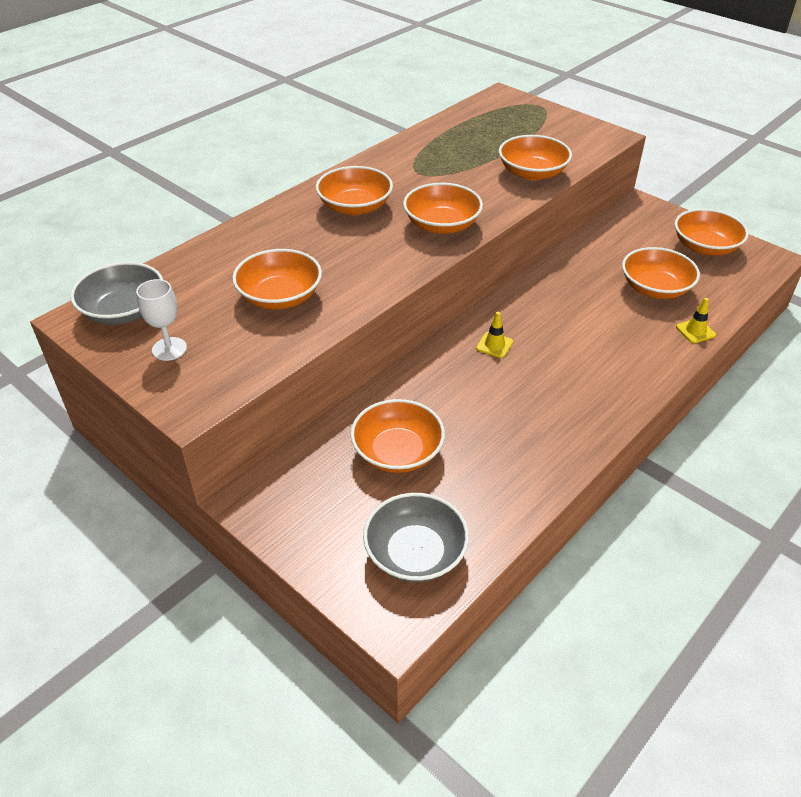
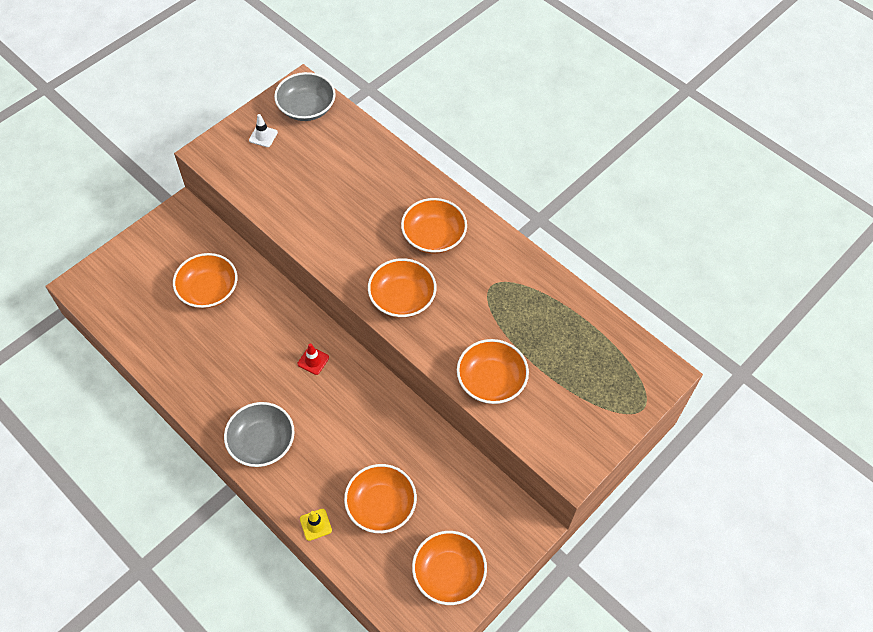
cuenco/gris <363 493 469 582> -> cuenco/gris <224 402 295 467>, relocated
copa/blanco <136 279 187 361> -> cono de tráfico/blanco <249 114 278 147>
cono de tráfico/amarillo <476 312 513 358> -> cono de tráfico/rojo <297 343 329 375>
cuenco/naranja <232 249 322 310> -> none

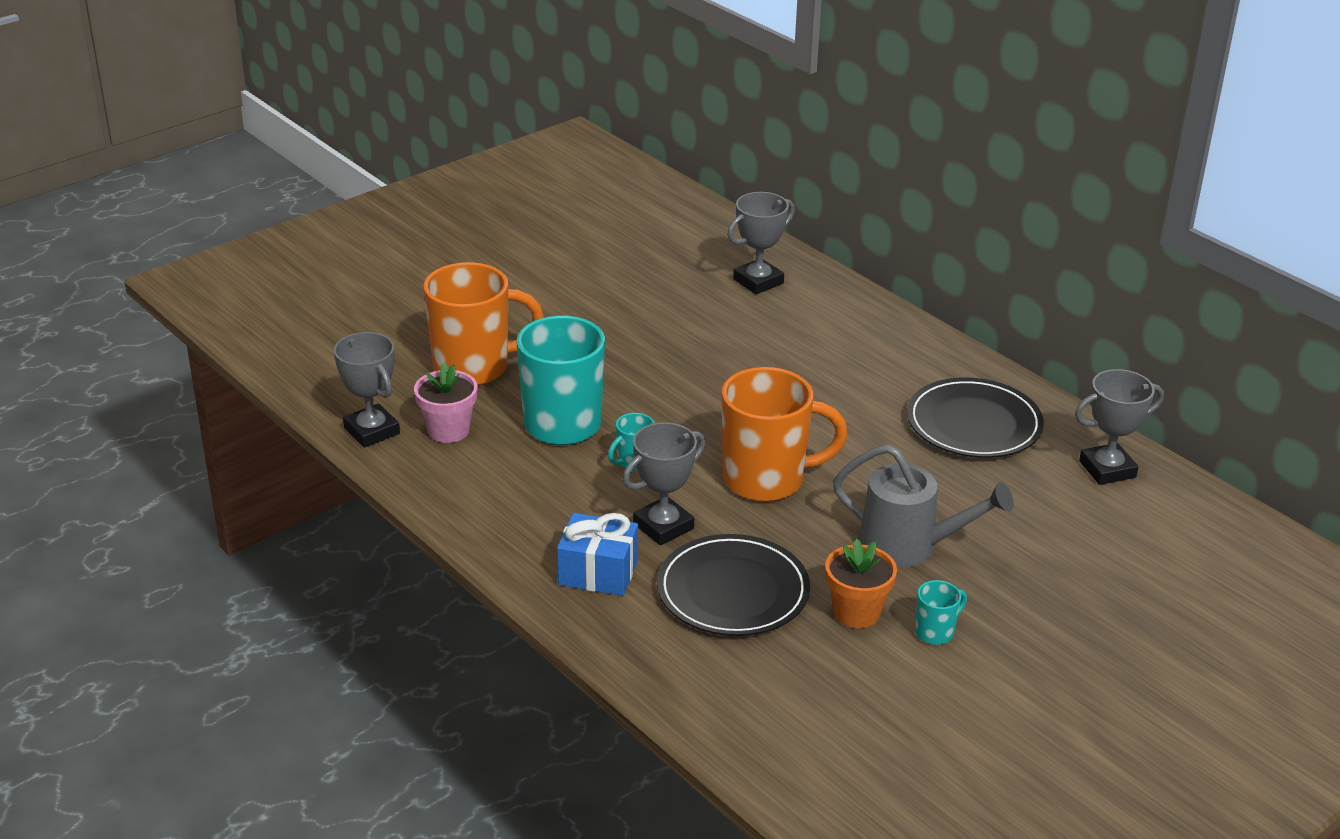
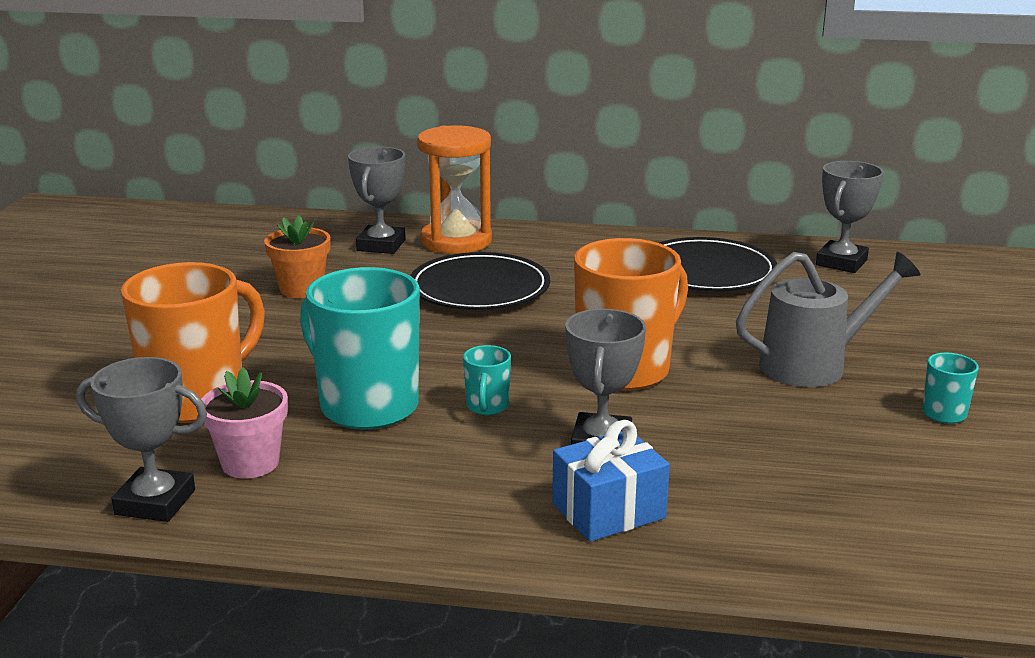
maceta/naranja <825 539 897 628> -> maceta/naranja <264 215 331 298>, relocated
plato/negro <657 534 810 636> -> plato/negro <410 252 550 310>, relocated
none -> reloj de arena/naranja <417 125 492 254>

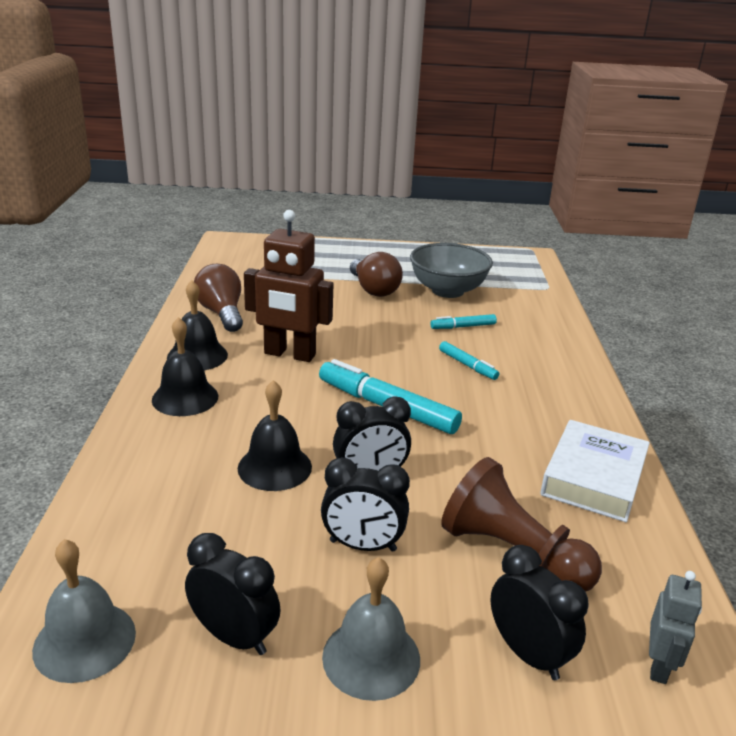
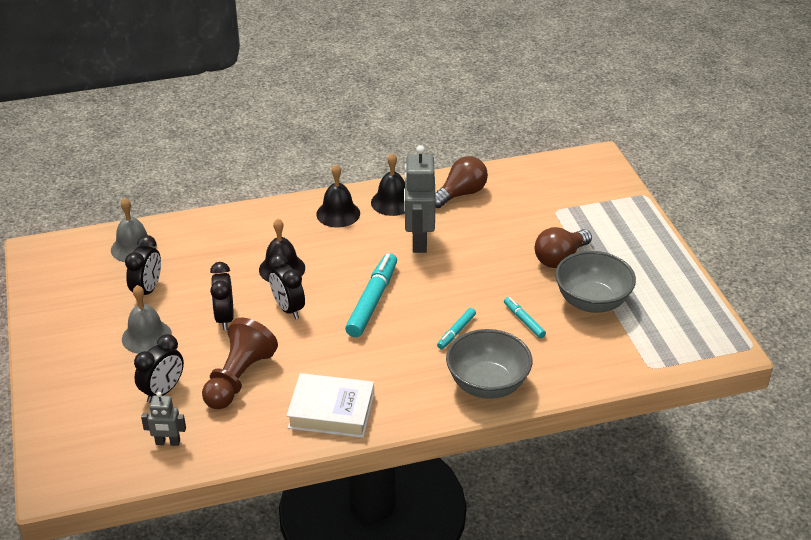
robot/marrón <244 210 333 362> -> robot/gris <404 145 436 253>
none -> cuenco/gris <446 329 532 399>

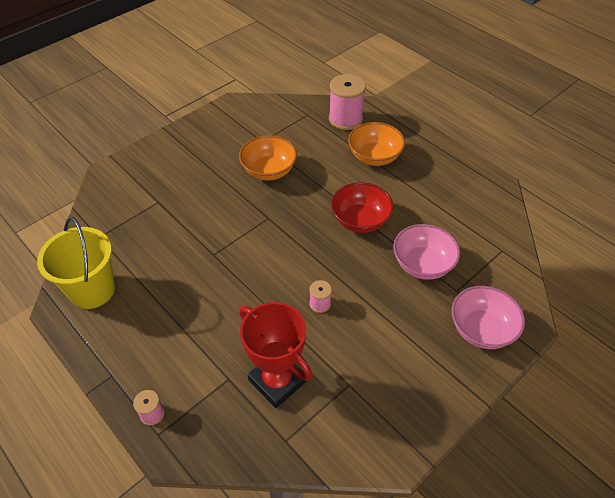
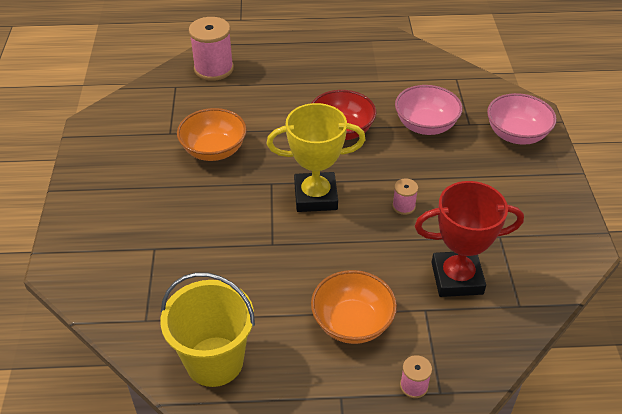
none -> trofeo/amarillo <267 103 366 212>
cuenco/naranja <348 122 405 166> -> cuenco/naranja <311 270 397 344>, relocated

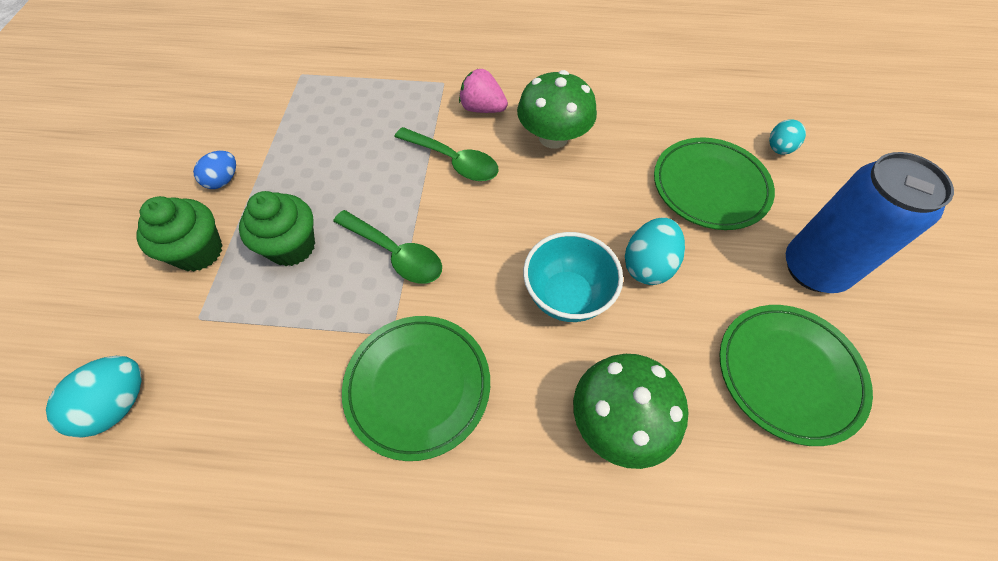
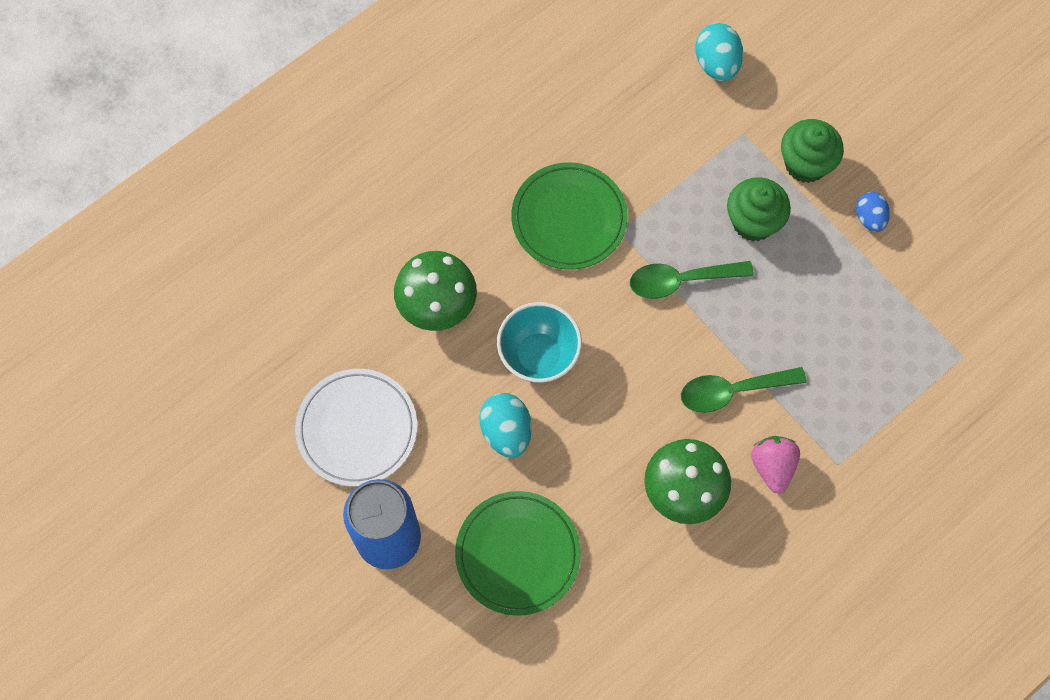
plato/verde <719 305 873 446> -> plato/blanco <295 369 417 486>
fresa/rosa <459 69 508 113> -> fresa/rosa <751 436 800 494>, 75 degrees counterclockwise
huevo/turquesa <769 119 806 155> -> none

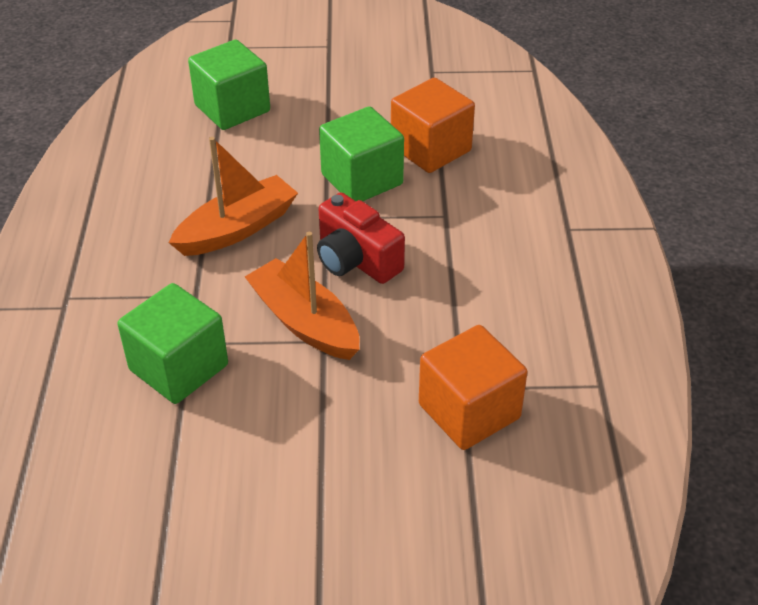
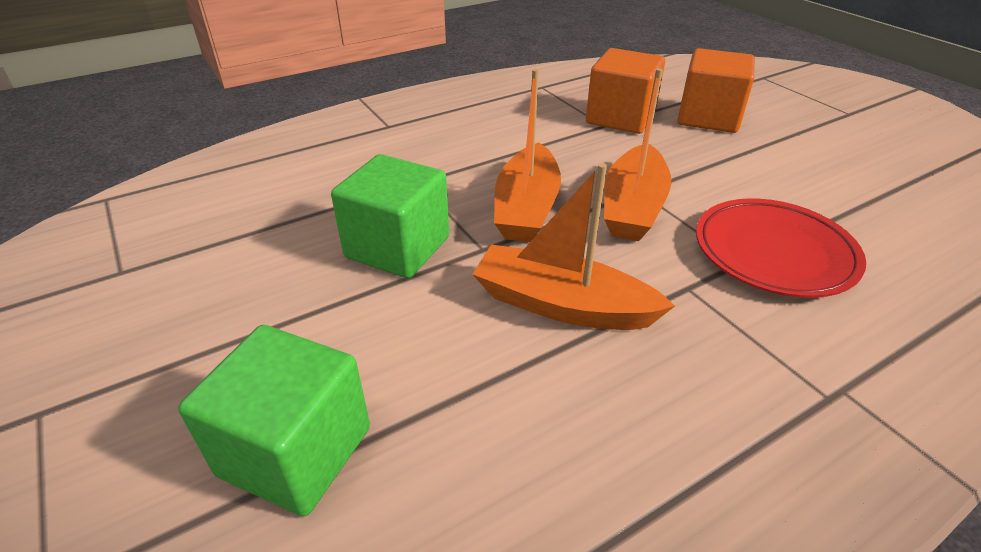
cámara/rojo <317 193 405 284> -> barco/naranja <494 69 561 242>
cubo/naranja <391 78 475 173> -> cubo/naranja <677 48 755 133>, relocated
cubo/verde <117 283 228 404> -> plato/rojo <696 198 866 298>

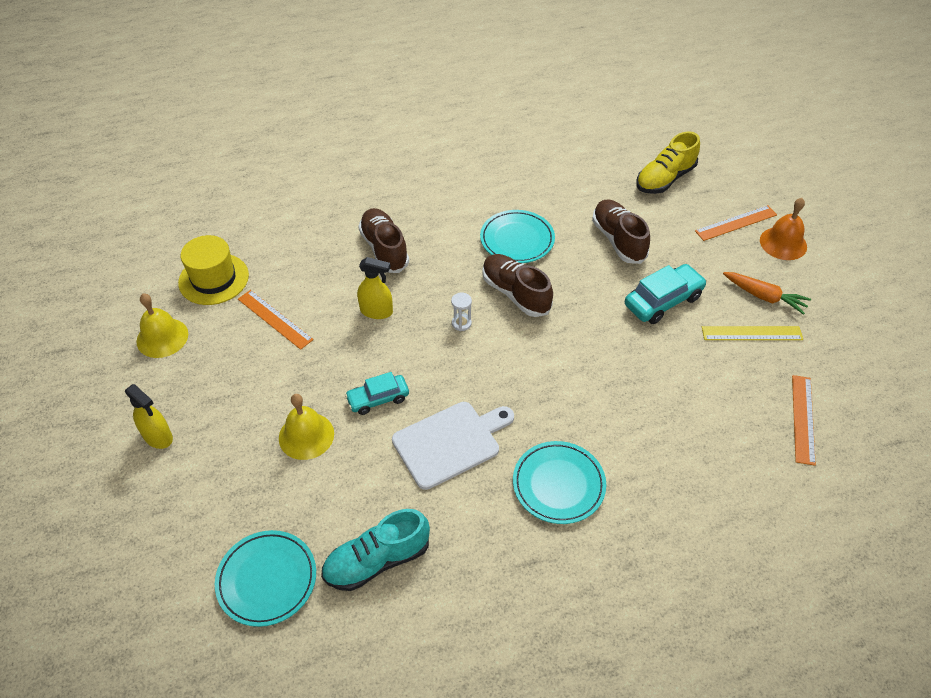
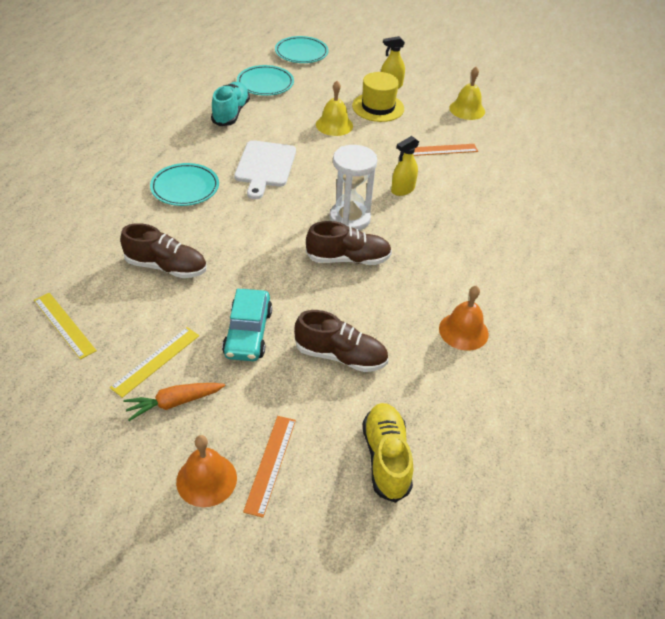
regla/naranja <792 375 816 466> -> regla/amarillo <34 293 97 360>
zapato/marrón <358 208 409 273> -> zapato/marrón <120 223 207 278>, relocated
plato/turquesa <480 210 555 263> -> plato/turquesa <275 36 329 63>, relocated
reloj de arena/blanco <451 293 472 331> -> reloj de arena/blanco <330 145 377 231>, x2.39
sombrero/amarillo <178 235 249 305> -> sombrero/amarillo <352 72 404 122>, relocated
none -> campana/naranja <439 286 489 351>
coche/turquesa <345 372 409 415> -> none

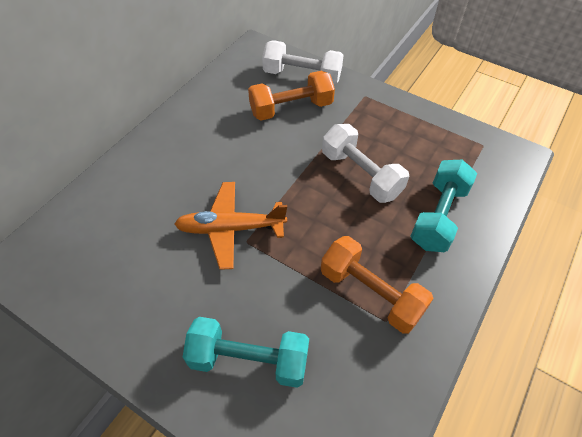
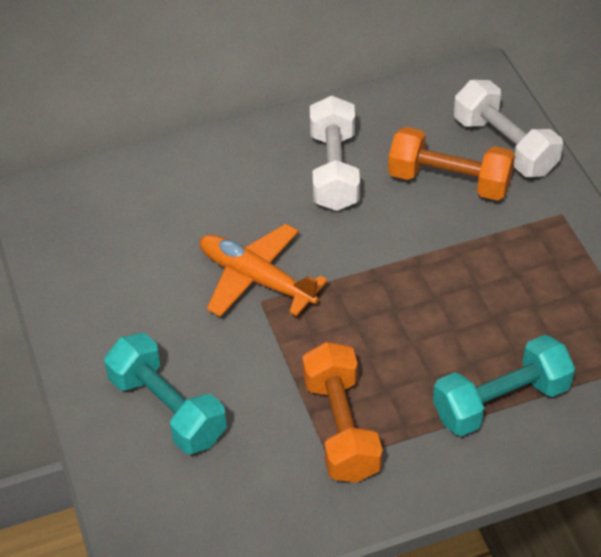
mancuerna/blanco <322 124 409 203> -> mancuerna/blanco <310 95 360 211>, relocated

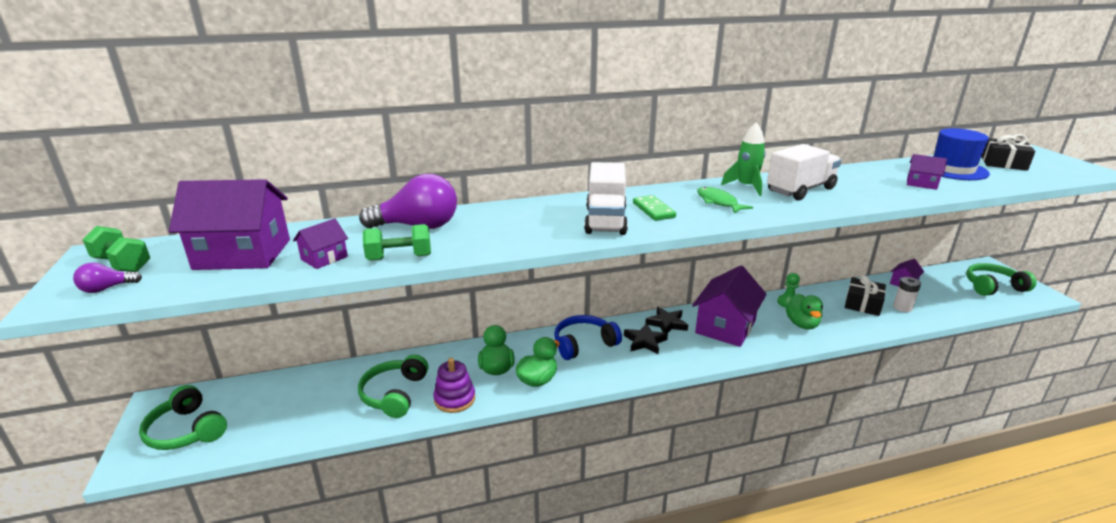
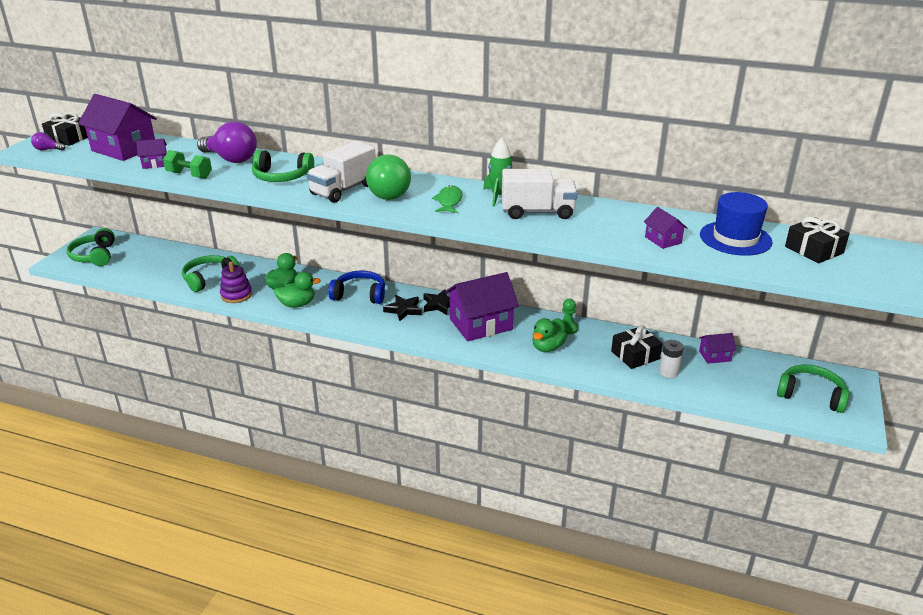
mancuerna/verde <83 226 150 272> -> regalo/negro <42 112 88 146>
none -> auriculares/verde <252 150 314 182>
ficha de dominó/verde <633 195 676 221> -> bombilla/verde <366 154 411 200>

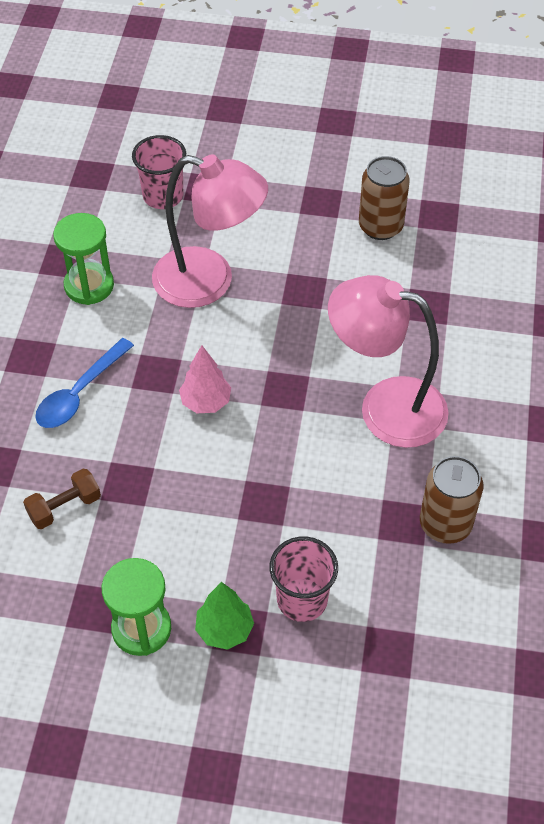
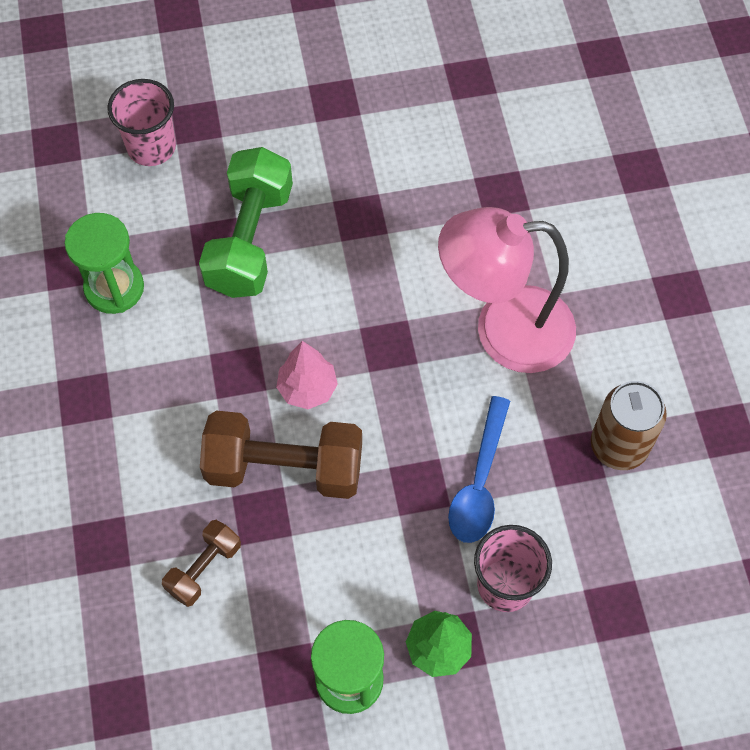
lámpara/rosa <152 154 268 308> -> mancuerna/verde <199 147 293 298>
none -> mancuerna/marrón <200 411 362 499>
cuchara/azul <35 338 134 428> -> cuchara/azul <448 396 510 543>, relocated
lata/marrón <359 156 410 240> -> none

